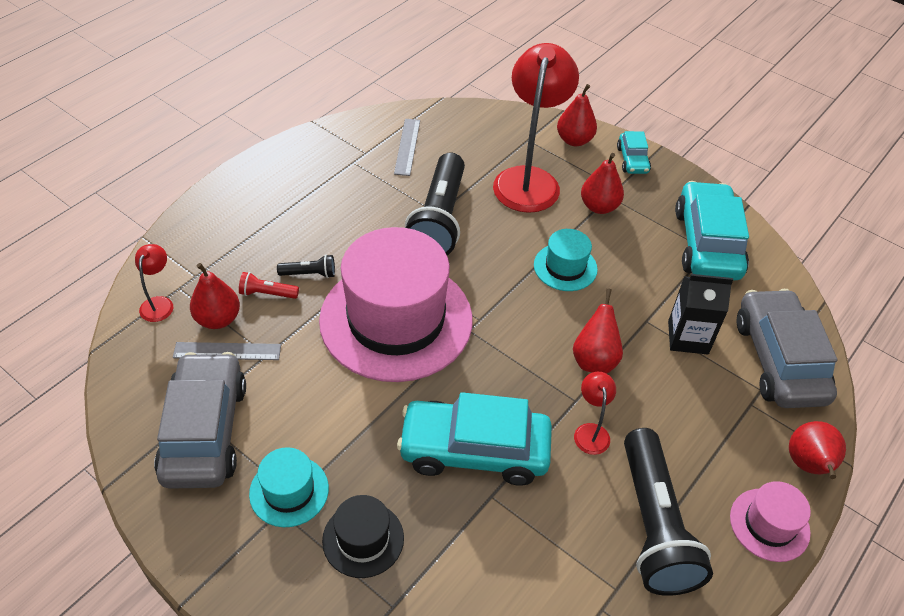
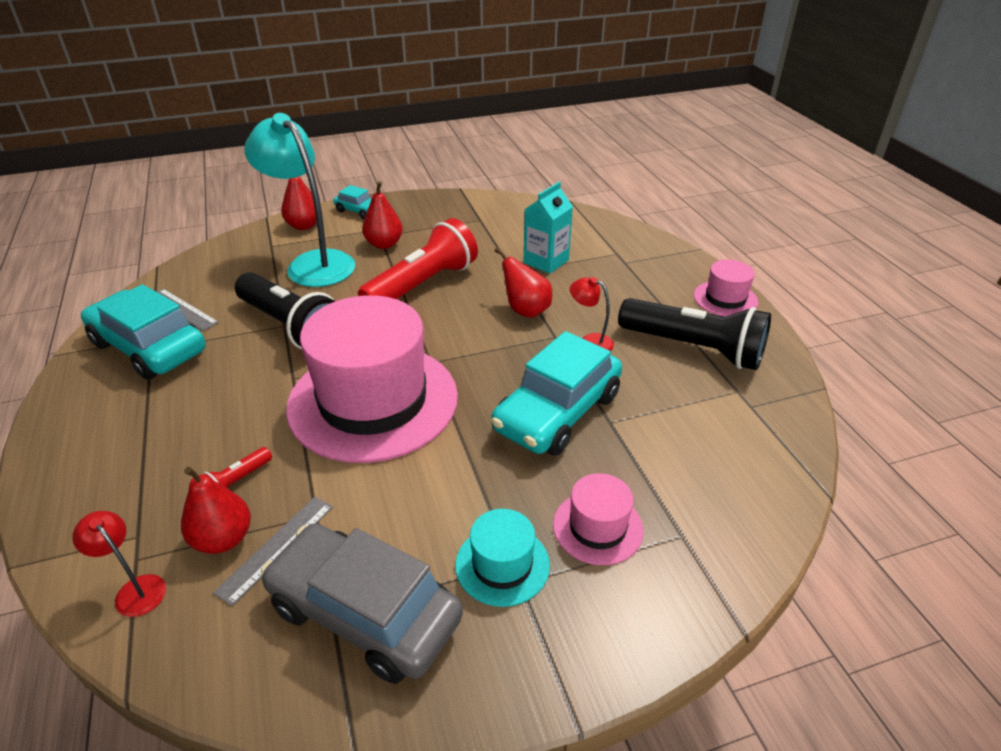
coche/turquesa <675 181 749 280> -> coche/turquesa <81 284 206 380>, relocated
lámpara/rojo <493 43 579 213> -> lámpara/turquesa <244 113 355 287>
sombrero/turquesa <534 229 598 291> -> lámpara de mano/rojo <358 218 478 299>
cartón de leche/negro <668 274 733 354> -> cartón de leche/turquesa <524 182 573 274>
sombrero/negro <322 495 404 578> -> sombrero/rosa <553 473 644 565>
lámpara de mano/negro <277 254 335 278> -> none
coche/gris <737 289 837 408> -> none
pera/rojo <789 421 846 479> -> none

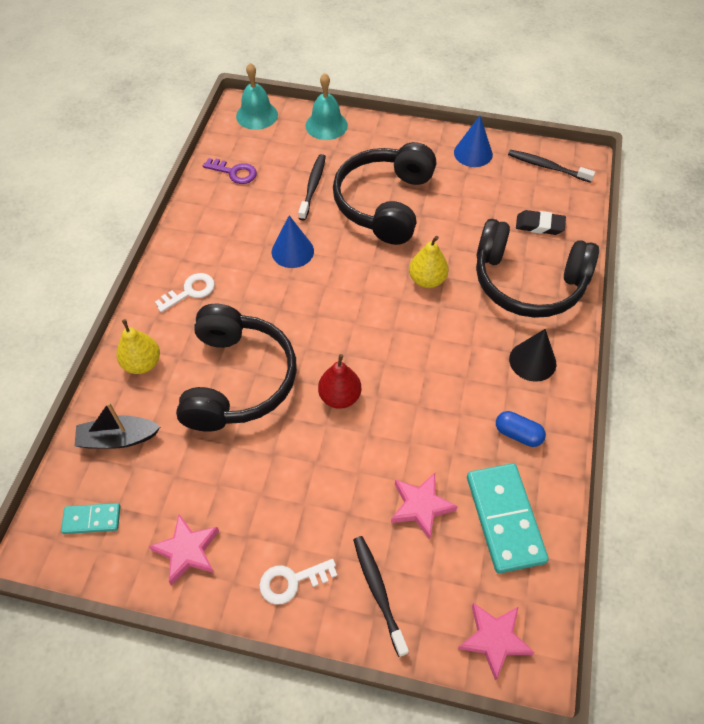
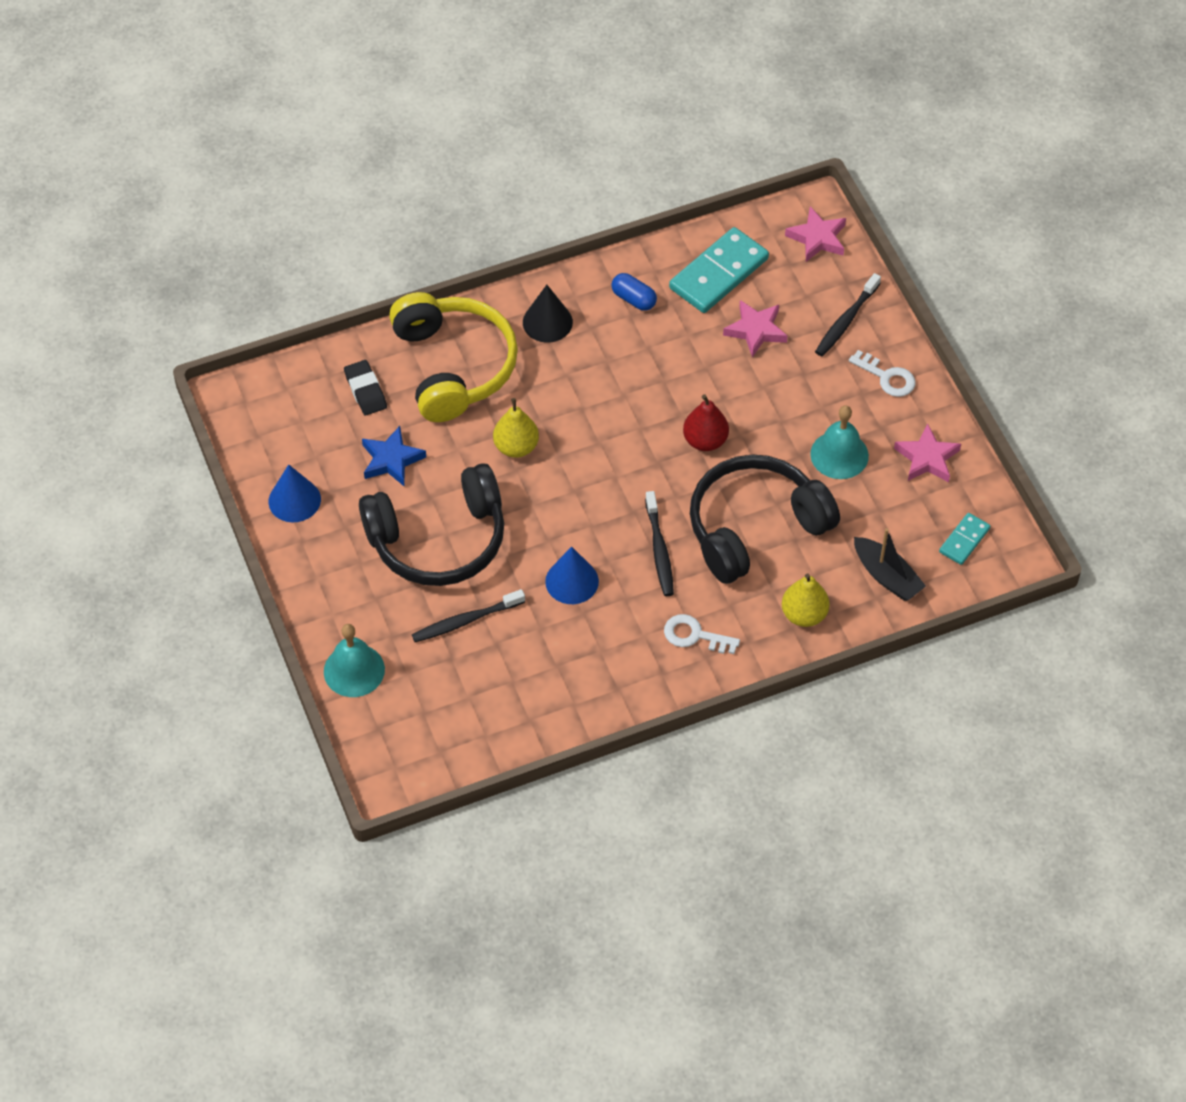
none -> estrella/azul <362 426 426 486>
auriculares/negro <476 219 599 318> -> auriculares/amarillo <389 292 518 422>
cápsula/azul <496 411 546 447> -> cápsula/azul <611 273 657 311>, 45 degrees counterclockwise
cepillo de dientes/negro <508 150 595 183> -> cepillo de dientes/negro <645 491 674 596>, relocated
campana/turquesa <236 63 278 130> -> campana/turquesa <810 406 869 479>, relocated
ficha de dominó/turquesa <61 503 120 534> -> ficha de dominó/turquesa <939 513 991 565>, 75 degrees clockwise
llave/morado <203 158 257 184> -> none

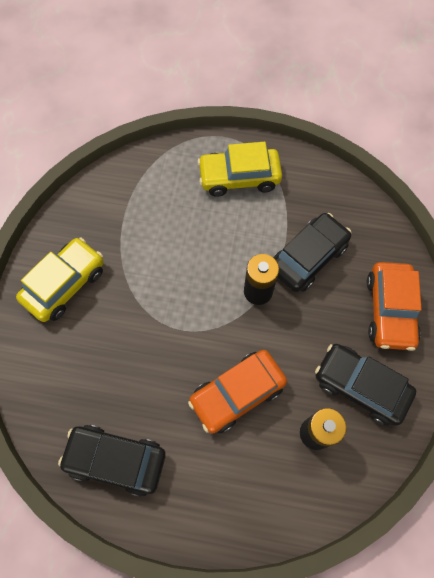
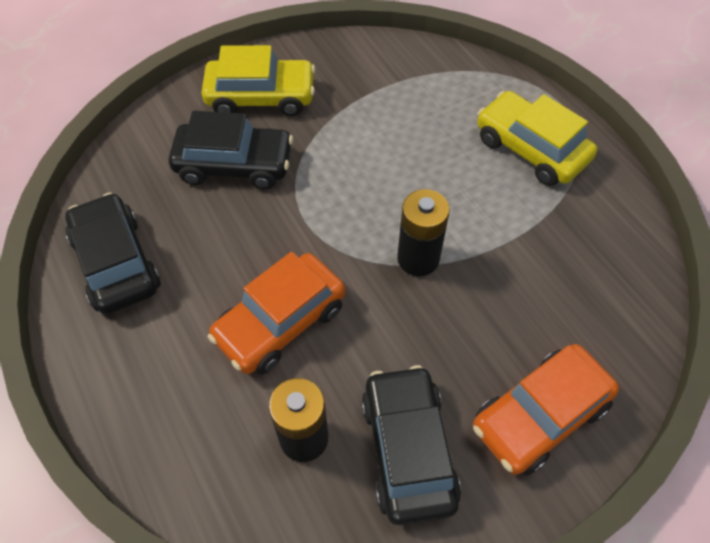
coche/negro <273 213 351 292> -> coche/negro <169 111 293 189>, relocated
coche/naranja <188 350 287 434> -> coche/naranja <208 252 346 374>, 60 degrees counterclockwise

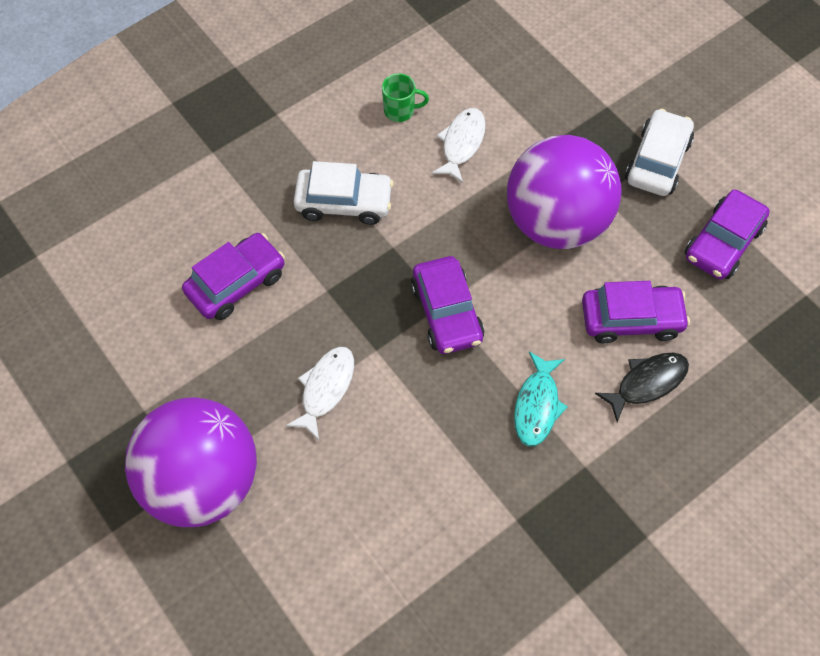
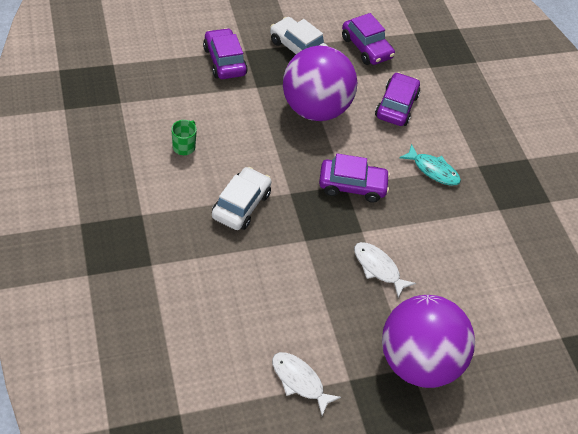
coche/morado <182 233 285 320> -> coche/morado <203 28 248 79>, relocated
pez/blanco <432 108 486 183> -> pez/blanco <272 352 341 416>, relocated
pez/negro <595 353 689 422> -> none

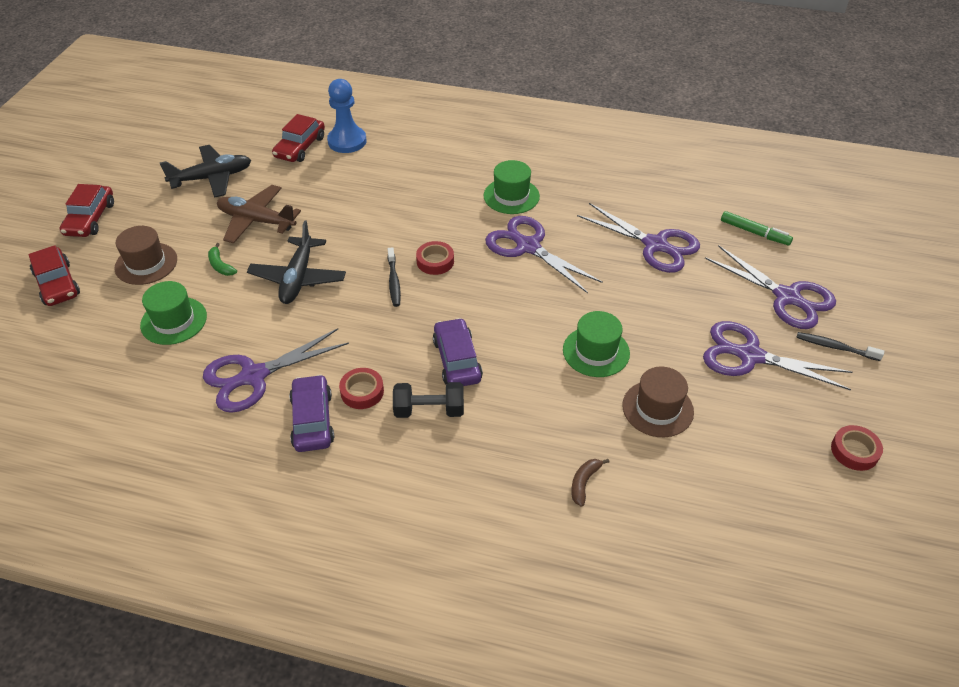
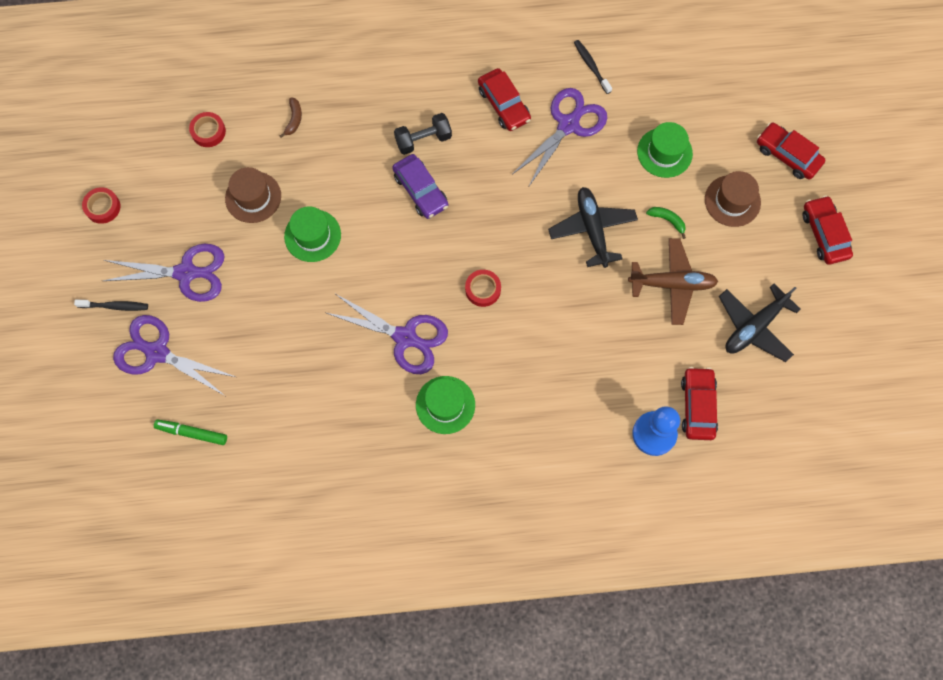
cinta adhesiva/rojo <339 368 384 409> -> cinta adhesiva/rojo <189 112 226 147>, relocated
coche/morado <289 374 334 452> -> coche/rojo <478 68 531 131>
cepillo de dientes/negro <388 247 401 307> -> cepillo de dientes/negro <574 40 612 94>, relocated
tijeras/morado <577 203 700 273> -> none

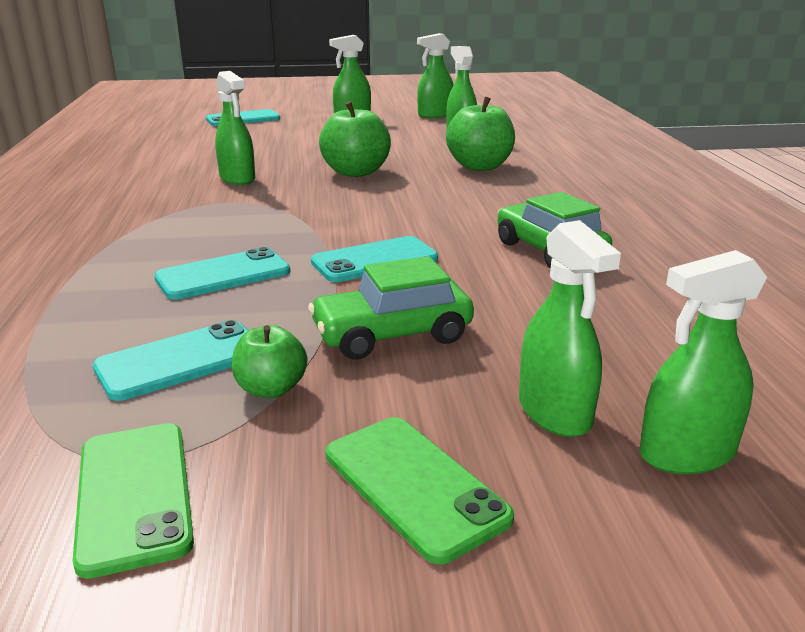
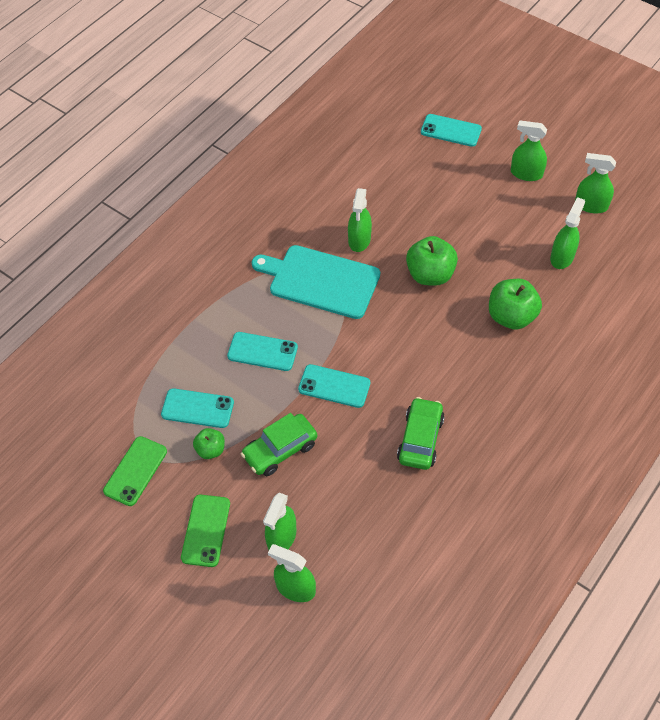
coche/verde <308 256 474 360> -> coche/verde <241 413 317 476>, 60 degrees counterclockwise
none -> tabla de cortar/turquesa <251 245 380 319>

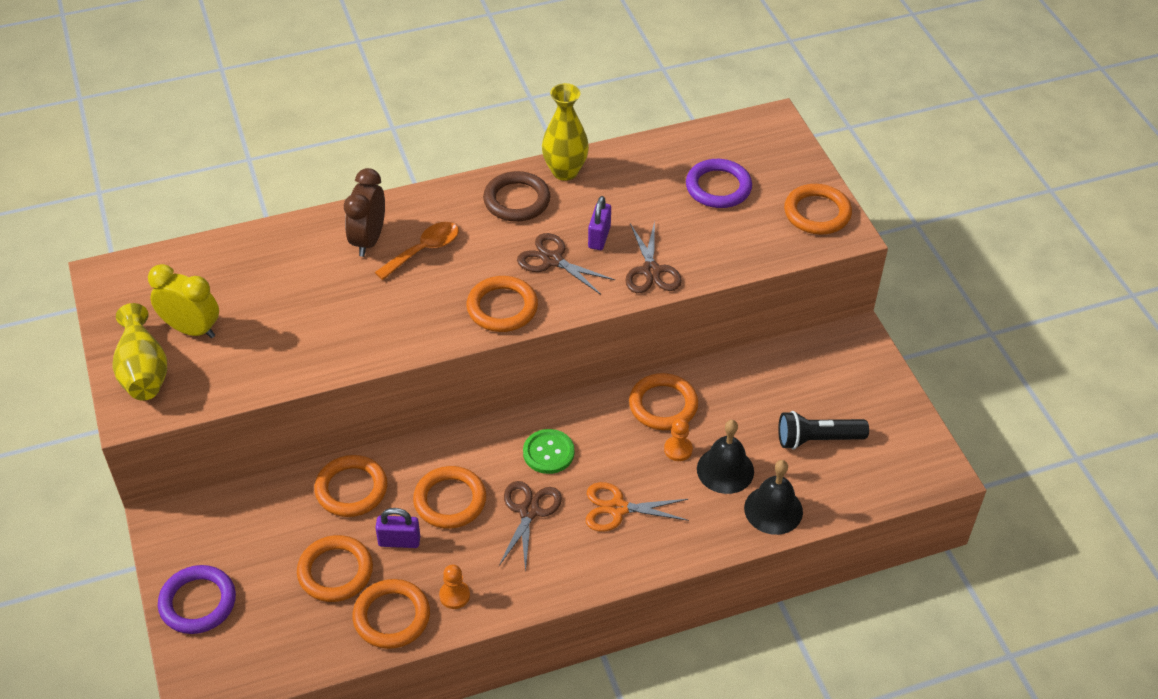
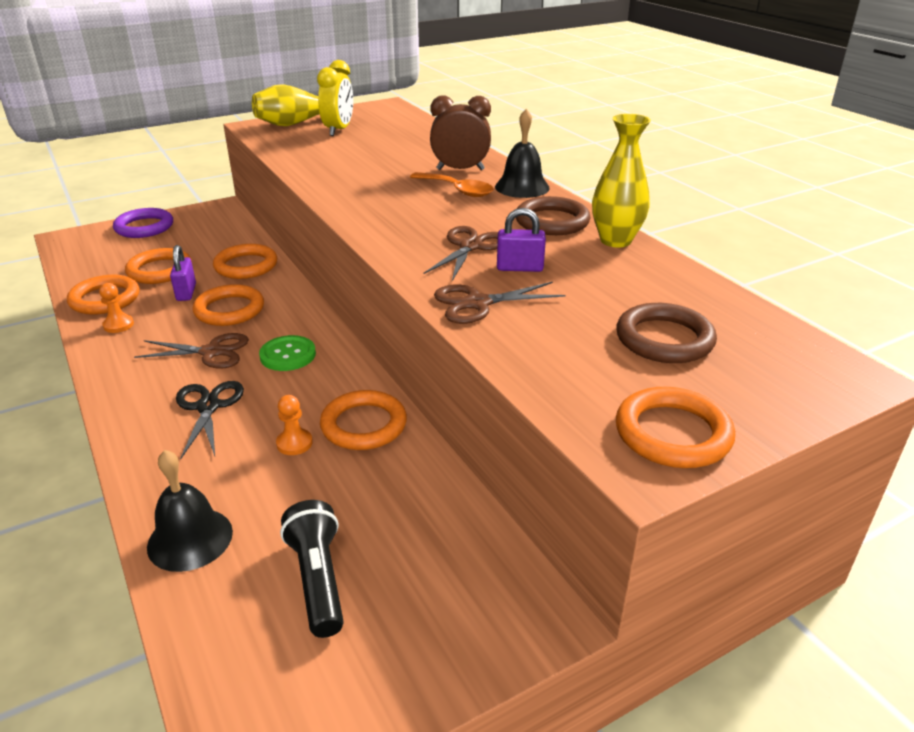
tijeras/naranja <586 482 689 532> -> tijeras/negro <176 381 244 460>
campana/negro <697 420 754 494> -> campana/negro <495 109 550 198>, relocated
anillo/morado <686 159 752 208> -> anillo/marrón <616 303 717 363>
anillo/naranja <467 276 538 332> -> none

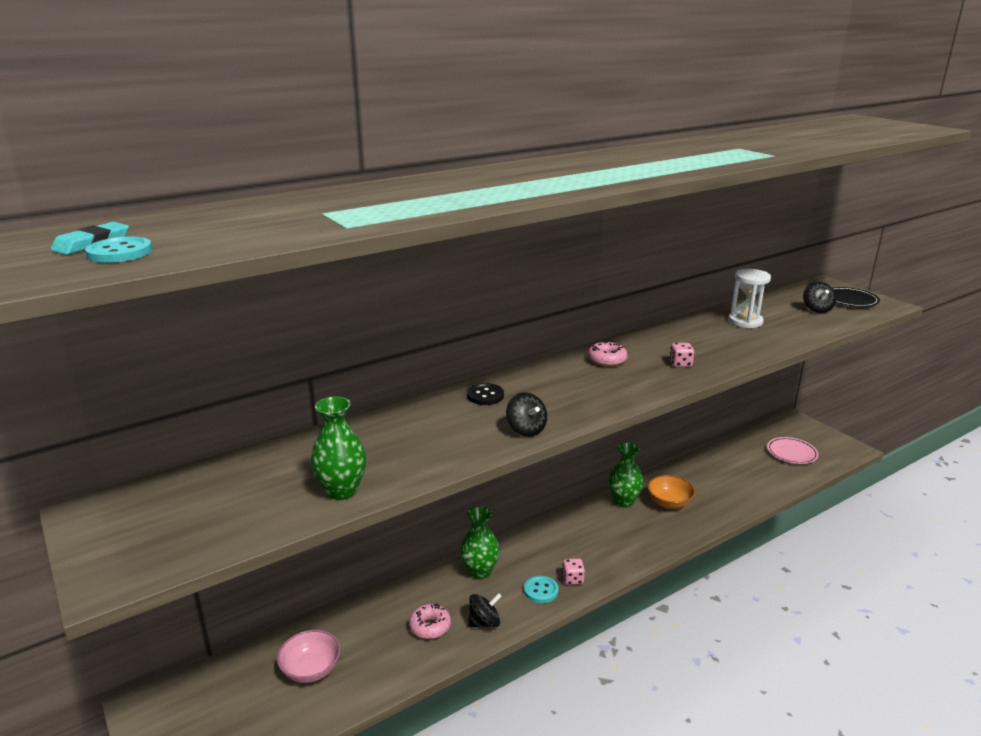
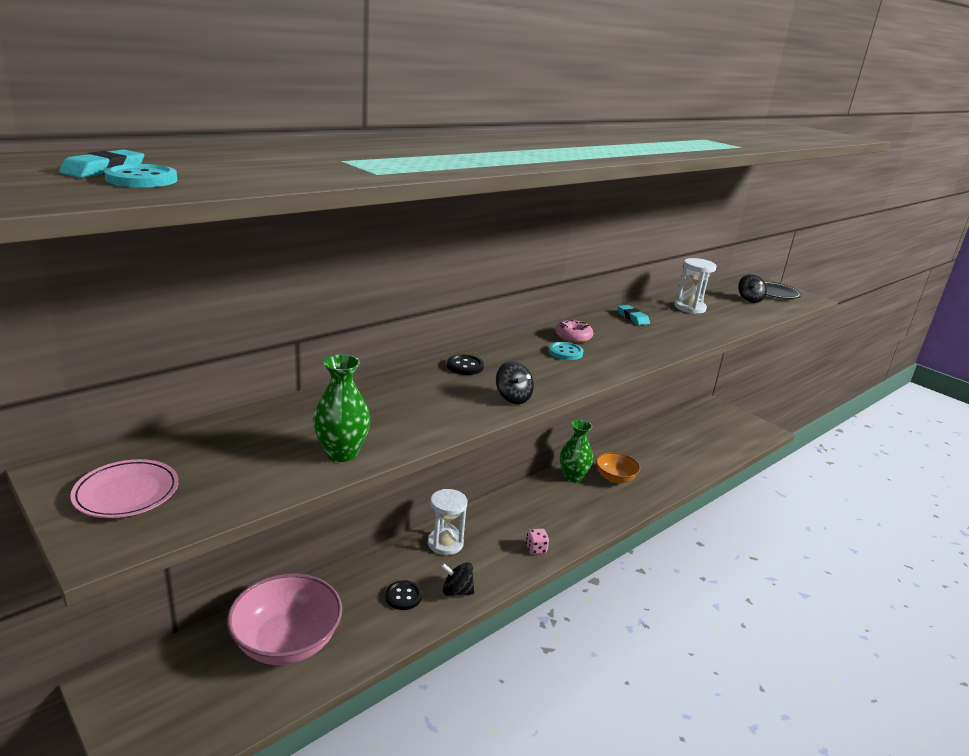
plato/rosa <767 437 819 464> -> plato/rosa <70 459 179 518>, relocated
cuenco/rosa <277 630 341 683> -> cuenco/rosa <227 574 342 665>, x1.72
rosquilla/rosa <409 603 451 639> -> botón/negro <385 580 422 610>
florero/verde <460 506 500 580> -> reloj de arena/blanco <428 489 468 555>
peonza/negro <468 593 502 628> -> peonza/negro <441 562 474 596>, 135 degrees counterclockwise
botón/turquesa <524 575 558 603> -> botón/turquesa <549 342 584 360>, relocated
none -> goma de borrar/turquesa <618 305 650 325>
dado/rosa <669 343 694 367> -> none

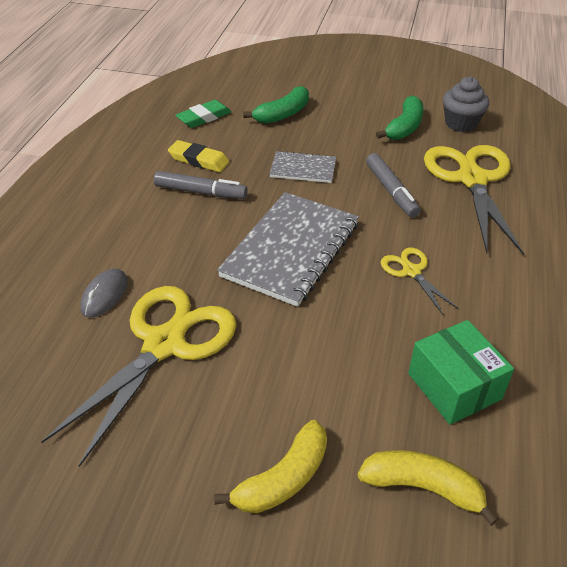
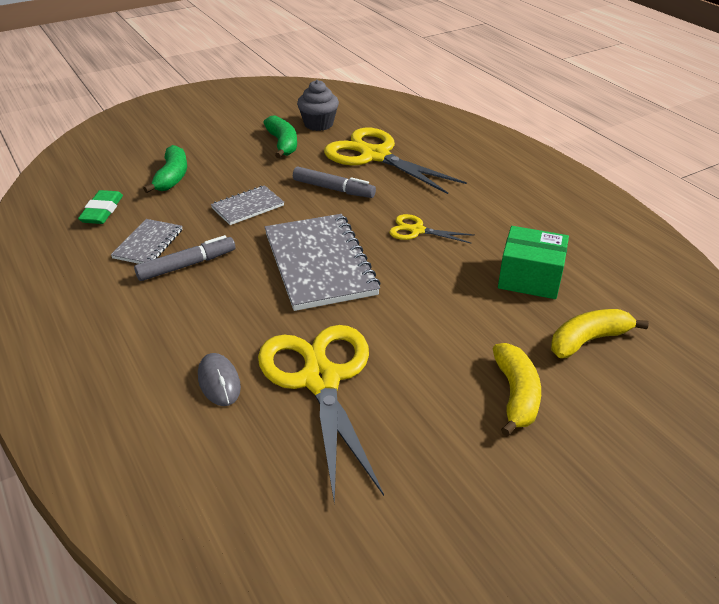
goma de borrar/amarillo <168 140 229 172> -> cuaderno/gris <111 219 182 264>

